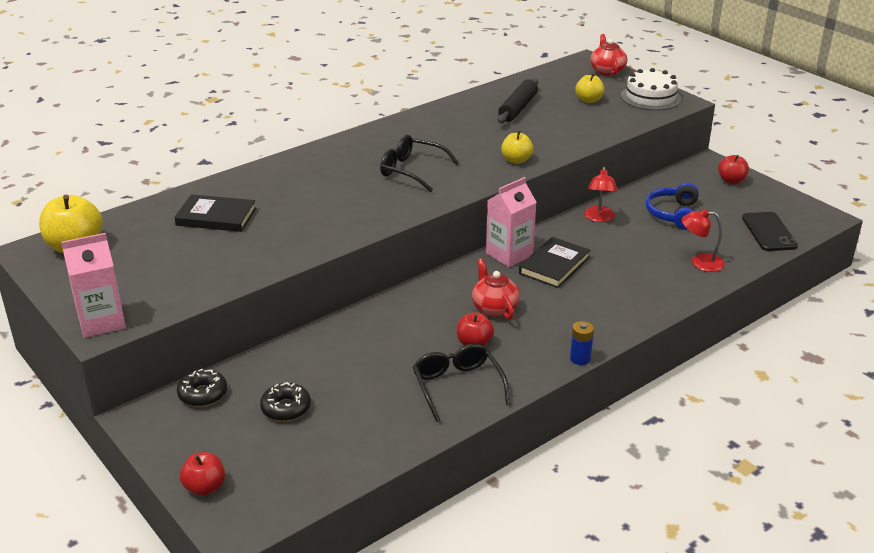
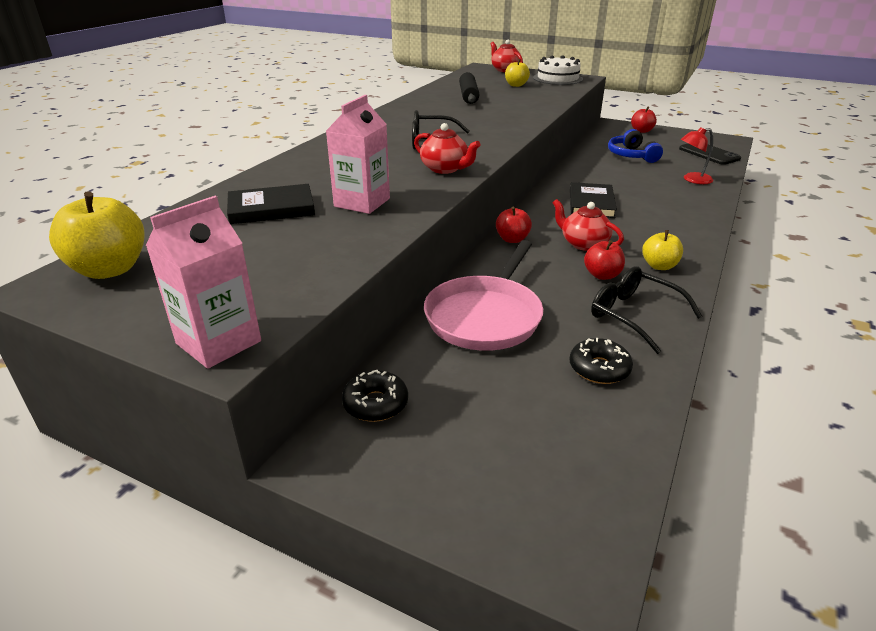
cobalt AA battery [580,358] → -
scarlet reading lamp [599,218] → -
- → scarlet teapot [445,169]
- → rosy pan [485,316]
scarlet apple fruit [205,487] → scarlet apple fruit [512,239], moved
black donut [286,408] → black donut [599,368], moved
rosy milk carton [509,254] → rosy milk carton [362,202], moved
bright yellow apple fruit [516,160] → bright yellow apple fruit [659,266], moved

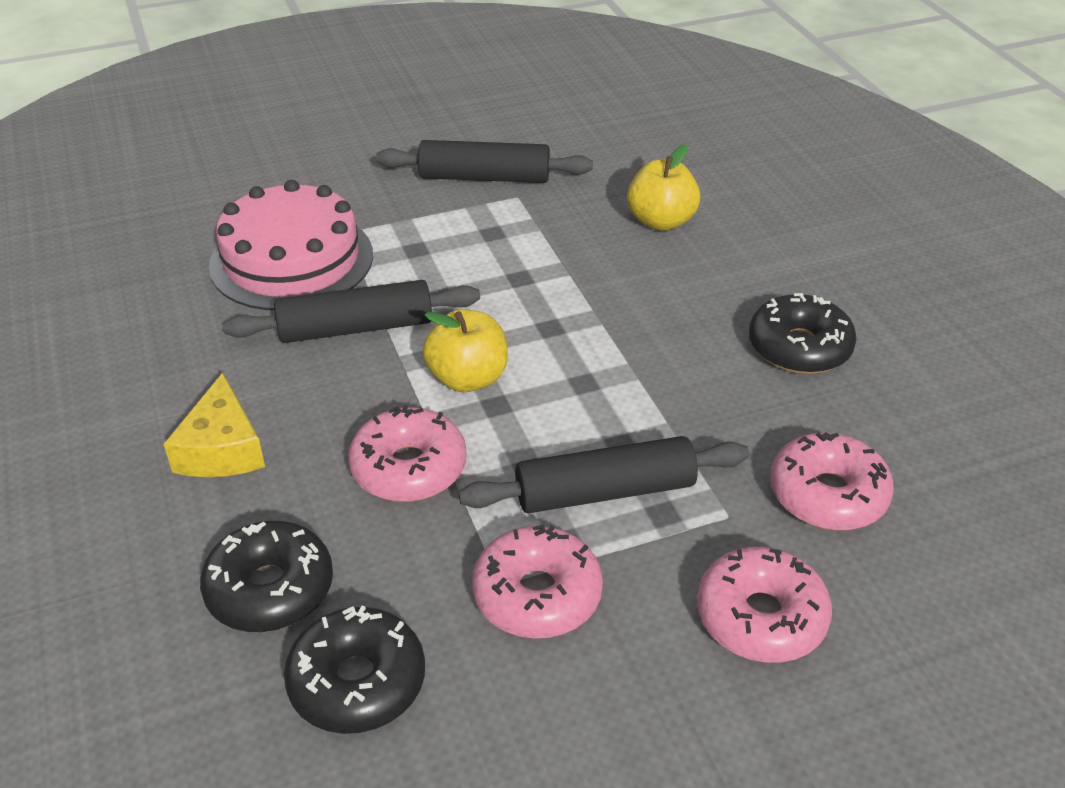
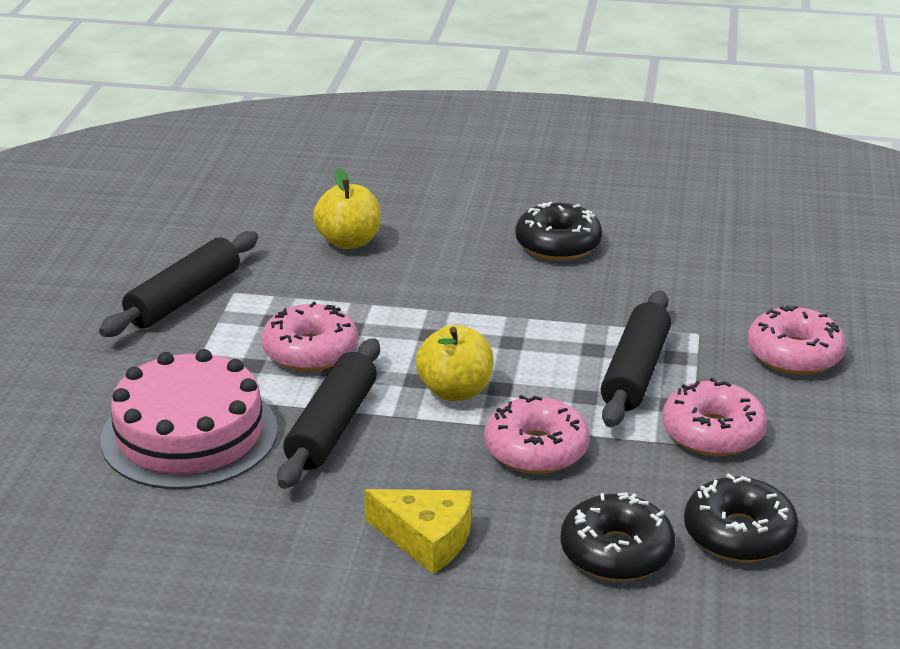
rosy donut [827,495] → rosy donut [310,351], moved

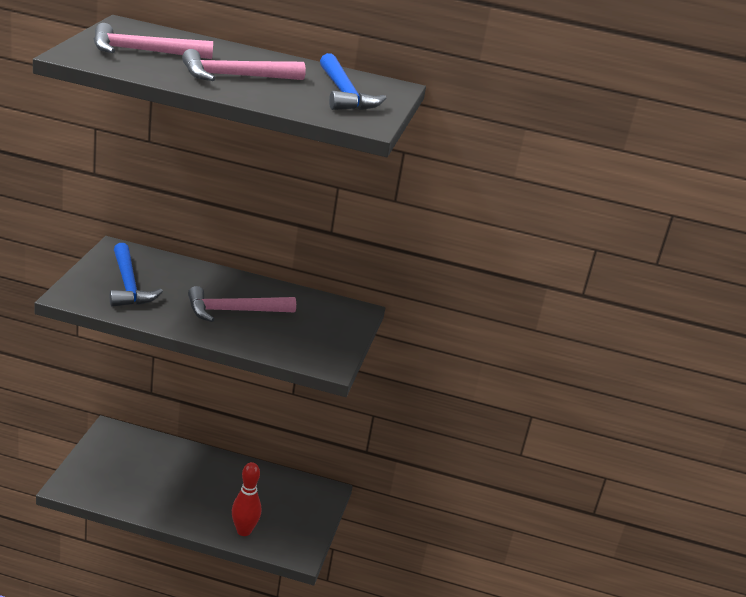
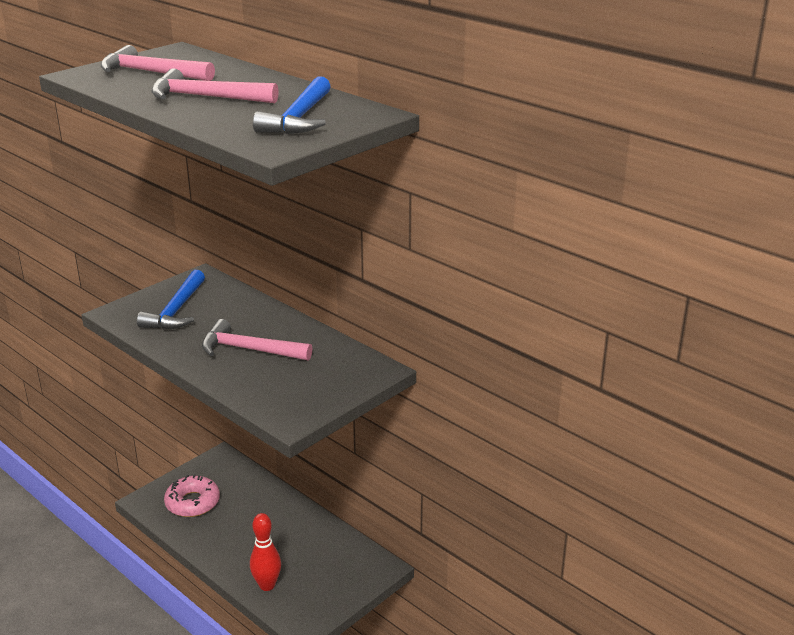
- → rosy donut [192,502]

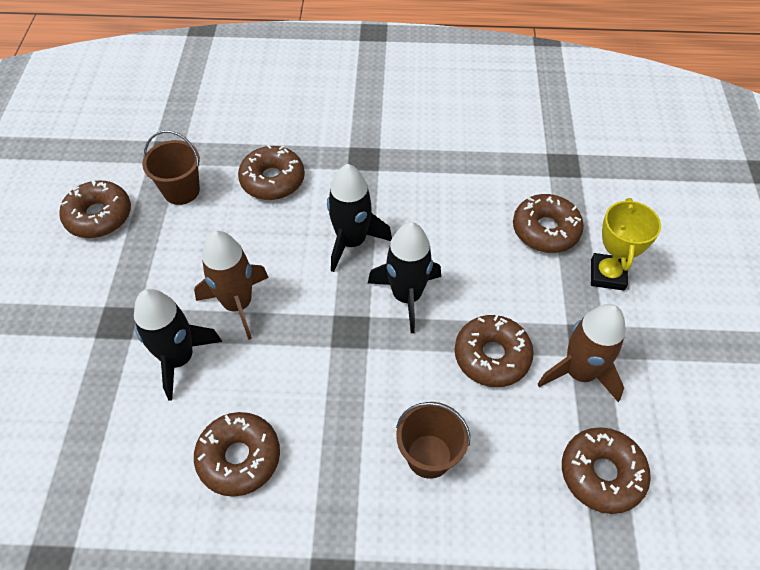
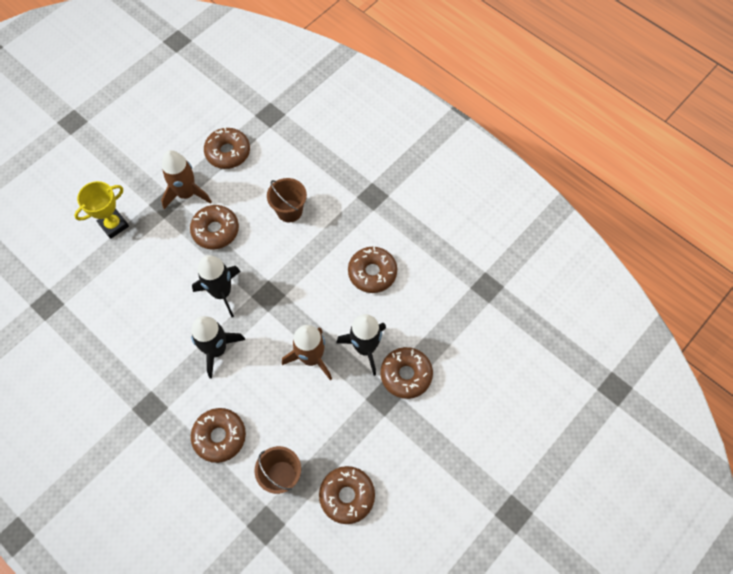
brown donut [545,230] → brown donut [406,375], moved

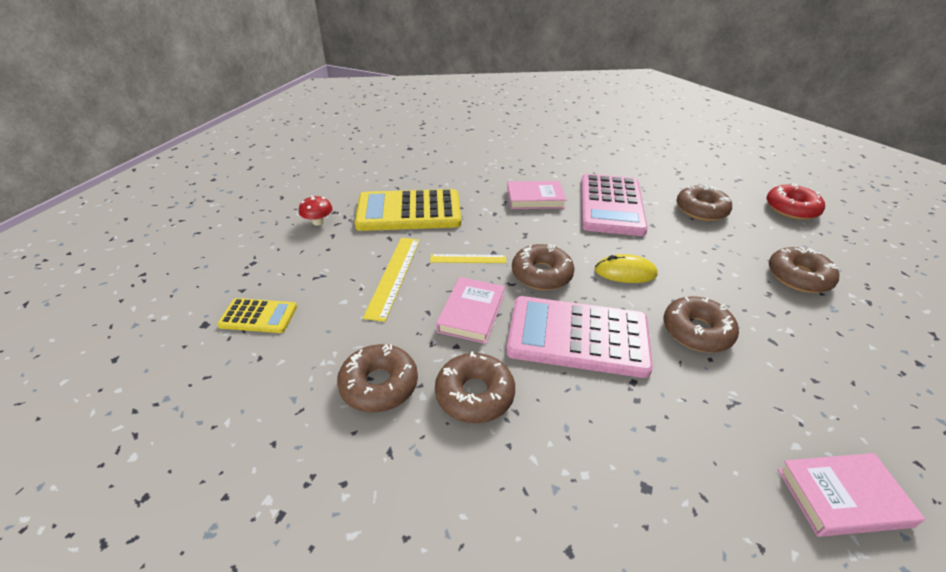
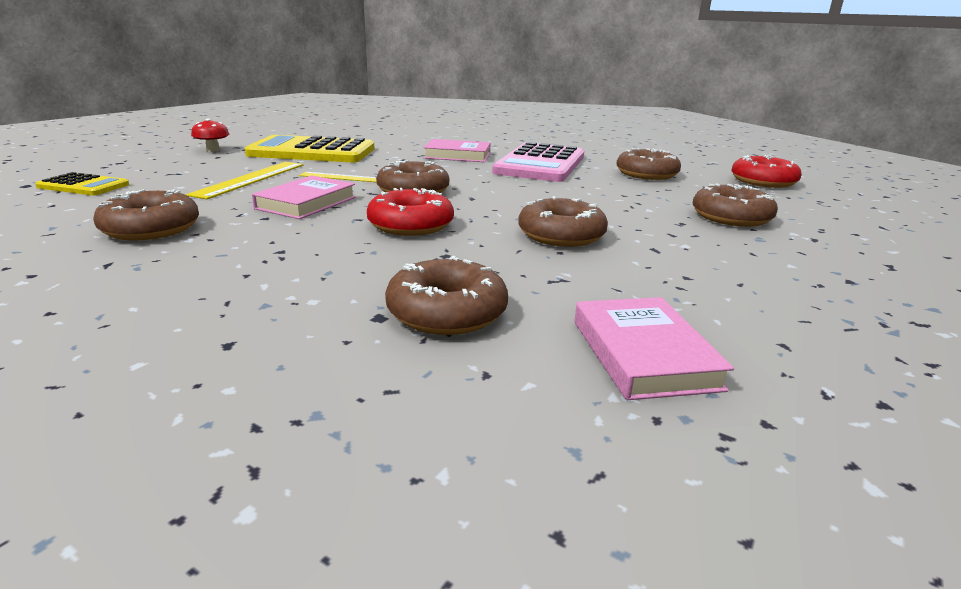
bright yellow computer mouse [625,272] → -
brown donut [474,394] → brown donut [447,312], moved
rosy calculator [578,336] → scarlet donut [410,225]
rosy hardback [842,497] → rosy hardback [643,354], 75 degrees clockwise

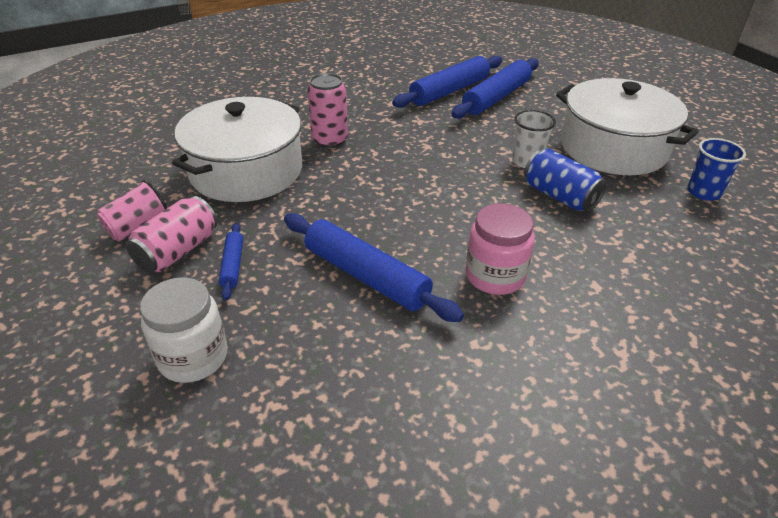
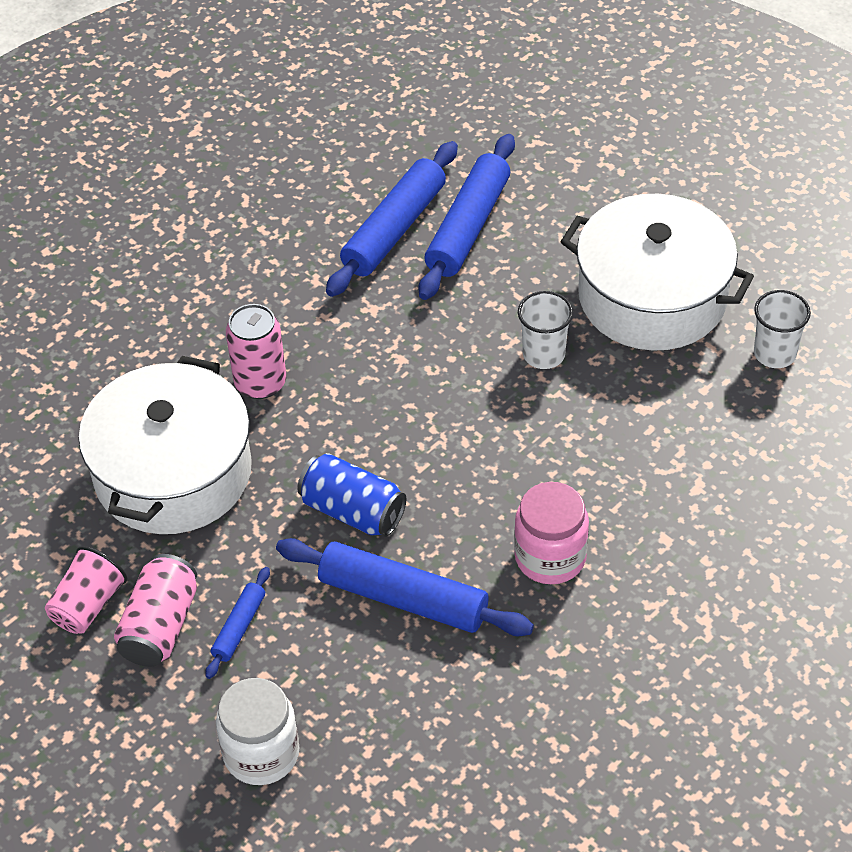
cobalt can [559,196] → cobalt can [352,511], moved
cobalt tumbler [703,192] → pure white tumbler [775,353]
cobalt rolling pin [232,265] → cobalt rolling pin [239,627], 45 degrees clockwise

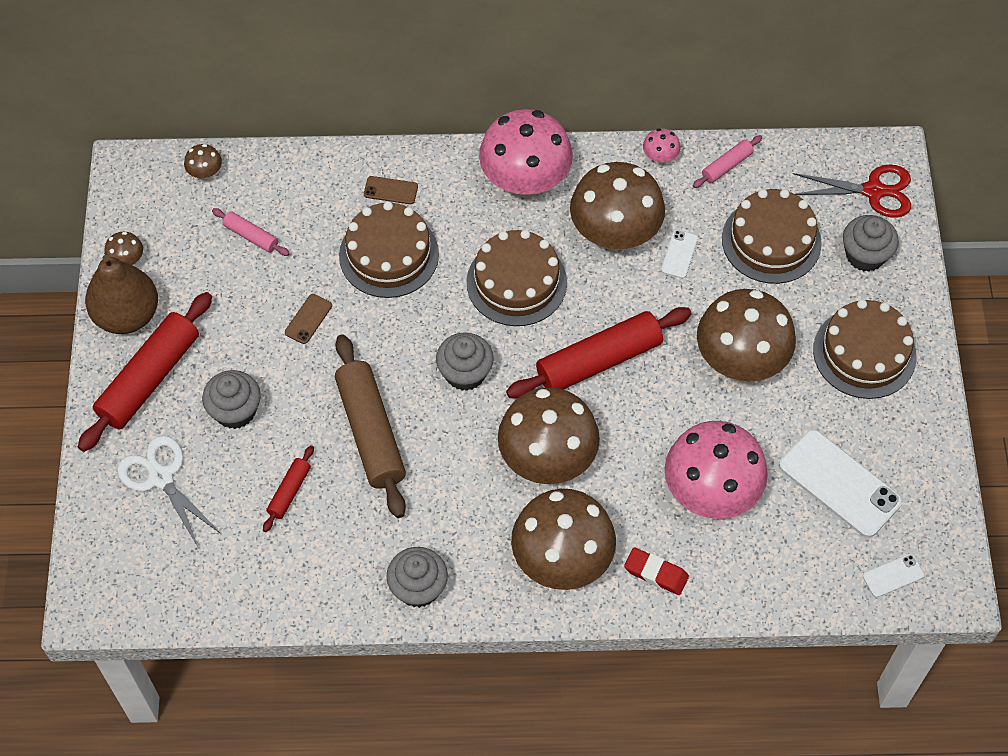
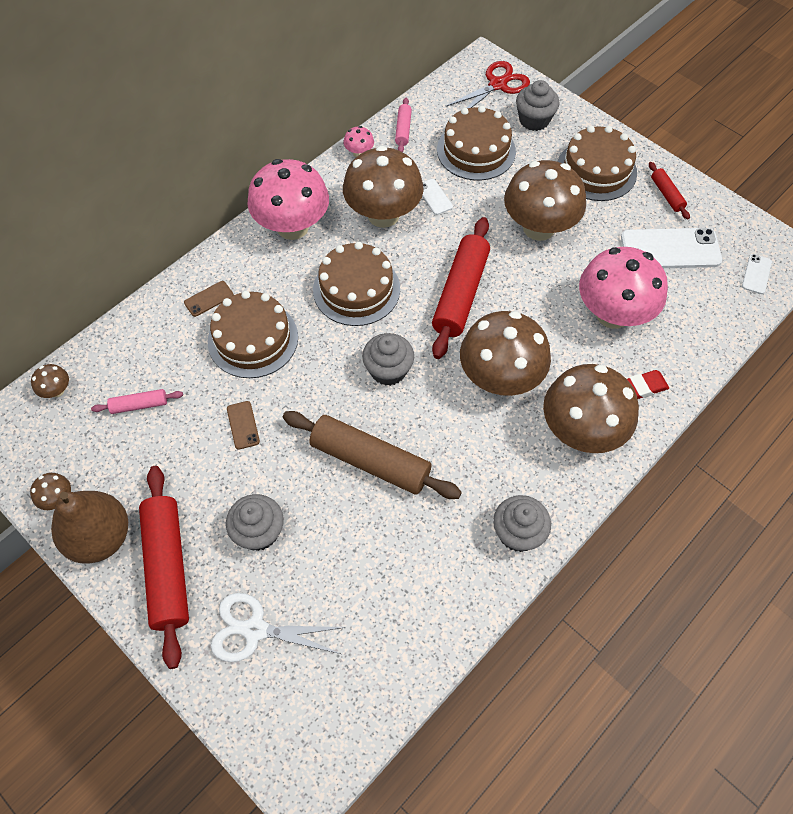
scarlet rolling pin [289,492] → scarlet rolling pin [666,194], moved

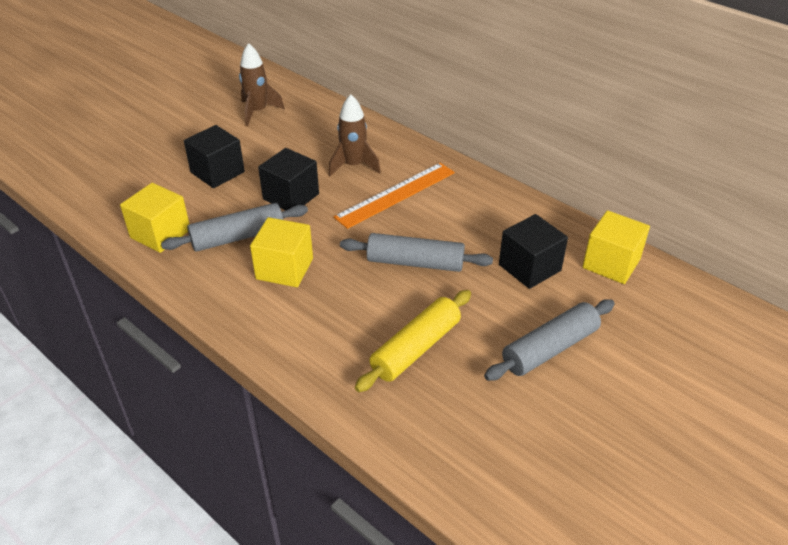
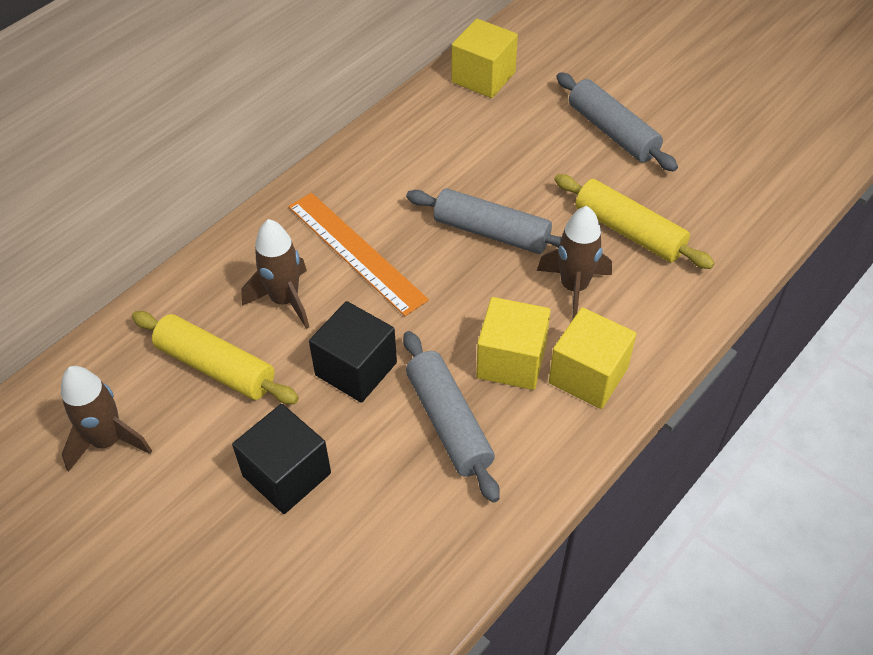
black solid cube [529,267] → -
- → bright yellow rolling pin [216,367]
- → brown toy rocket [574,287]
bright yellow solid cube [160,234] → bright yellow solid cube [588,375], moved
ash-grey rolling pin [415,262] → ash-grey rolling pin [491,232], 75 degrees counterclockwise

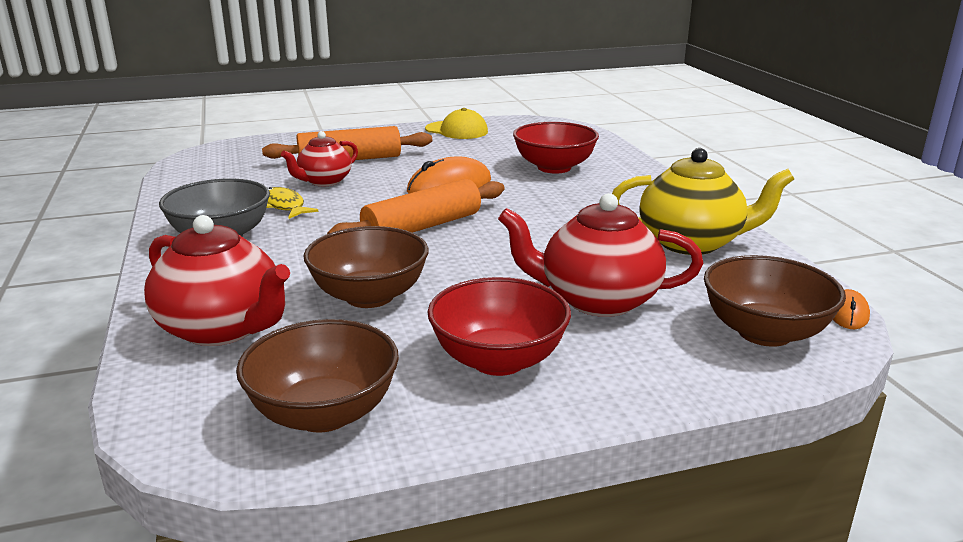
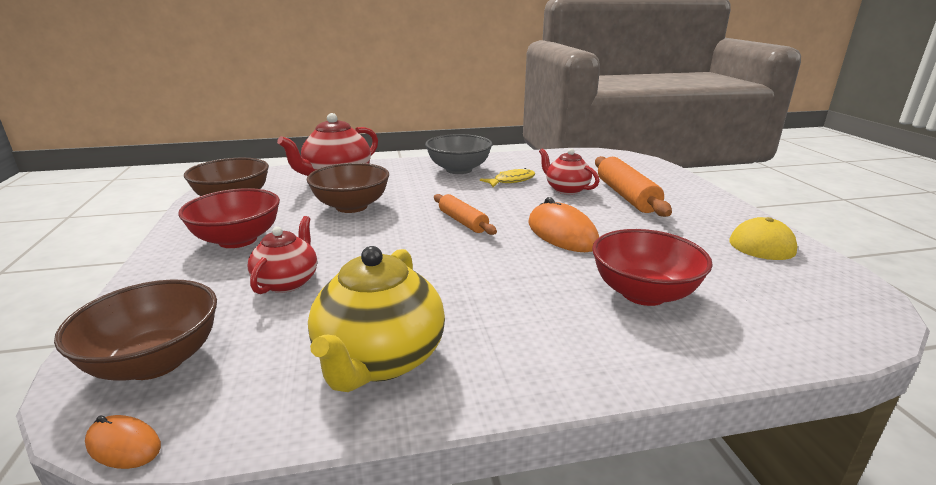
bright orange rolling pin [422,227] → bright orange rolling pin [462,222], x0.63
scarlet teapot [597,300] → scarlet teapot [287,282], x0.63

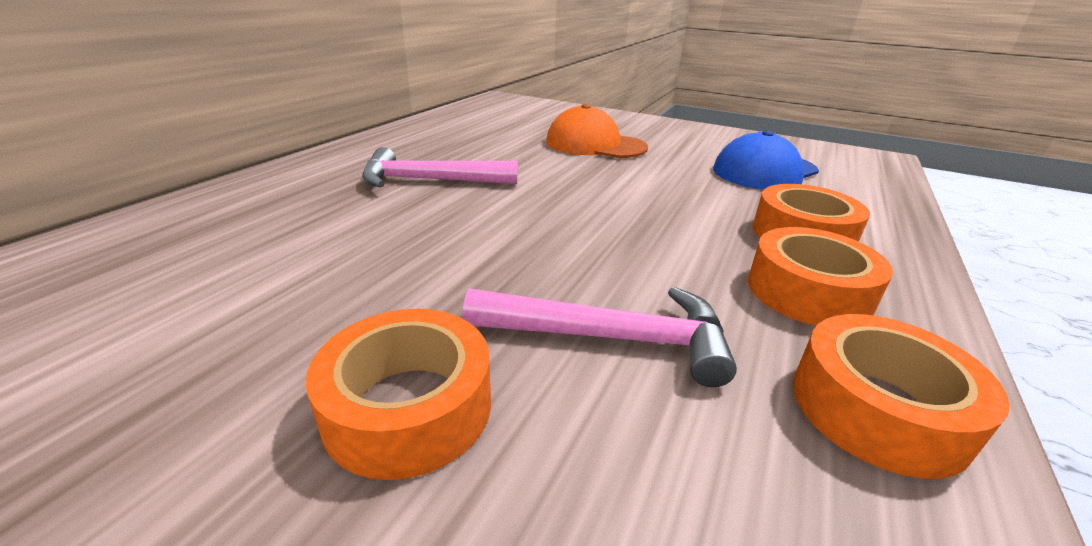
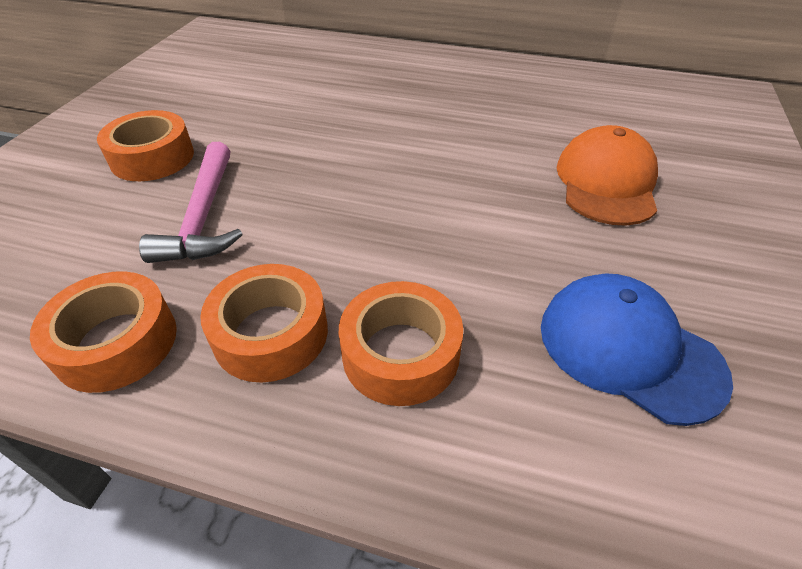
rosy hammer [430,180] → -

